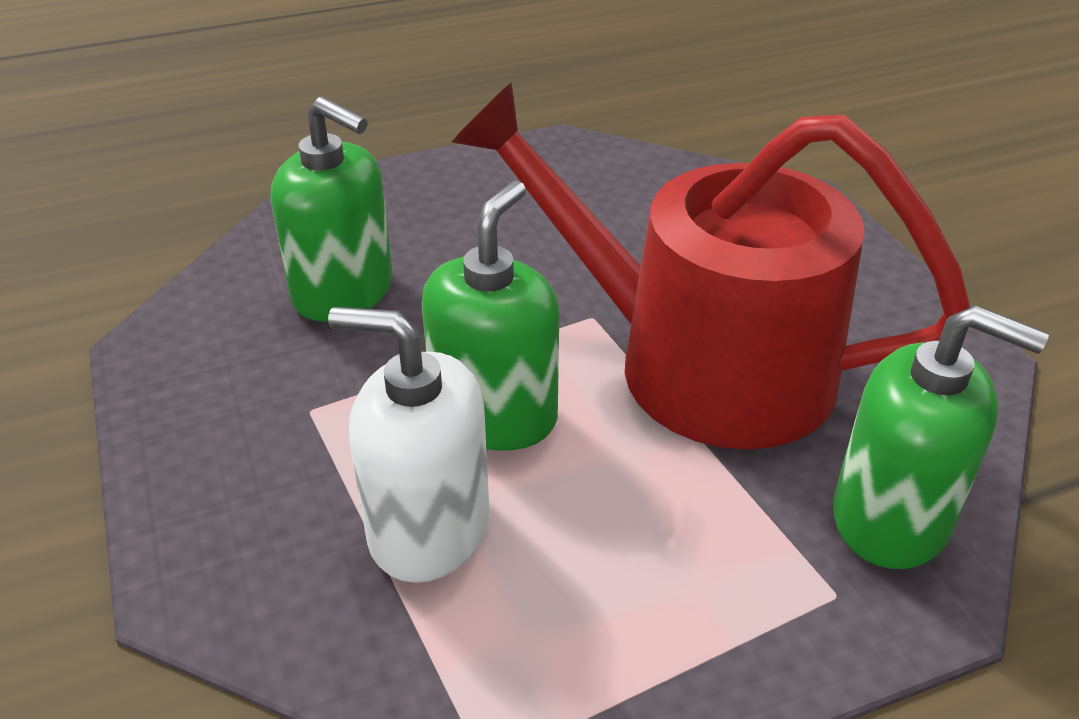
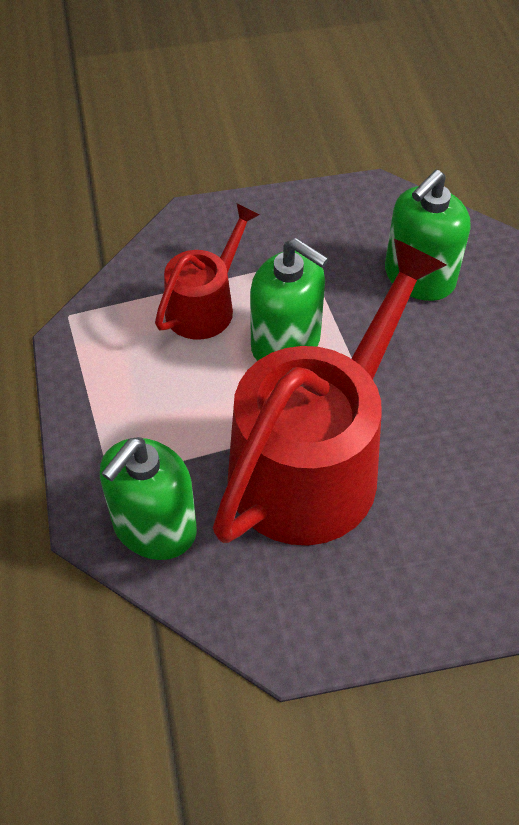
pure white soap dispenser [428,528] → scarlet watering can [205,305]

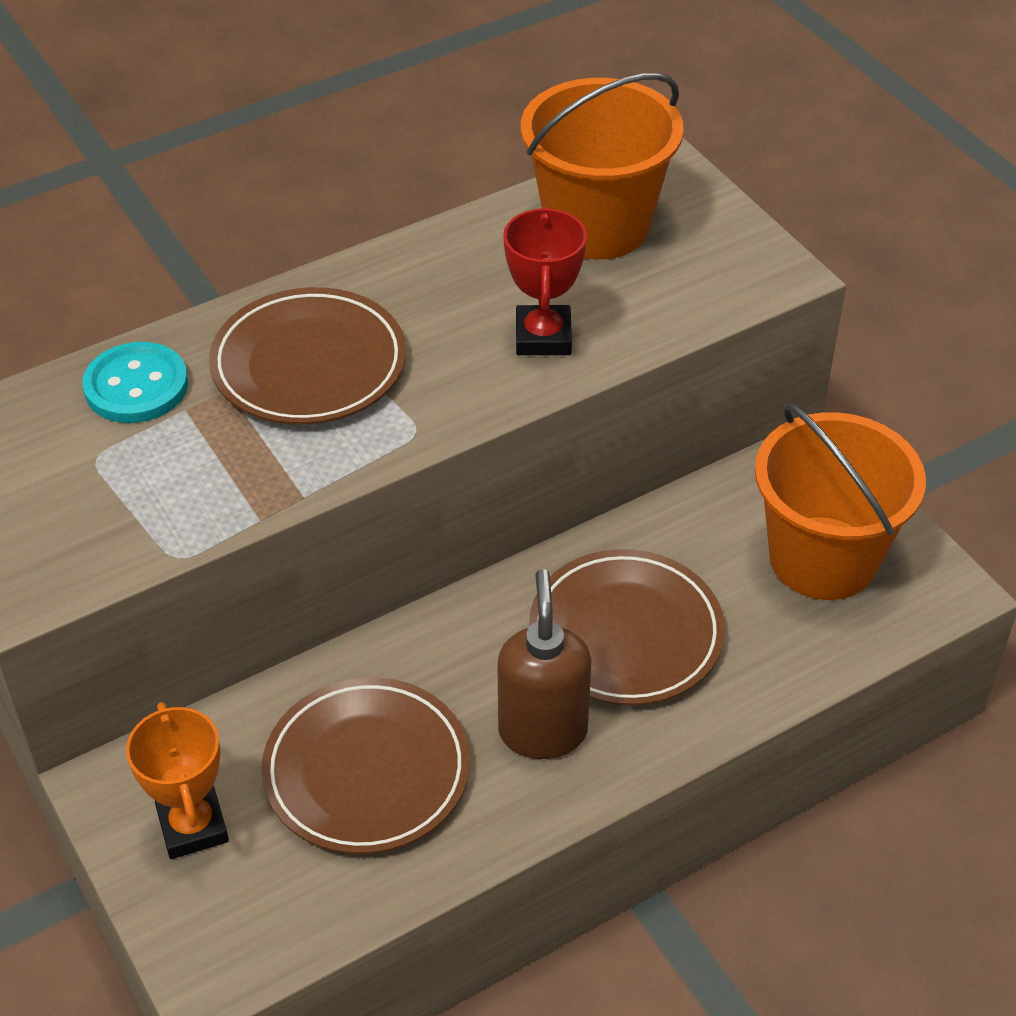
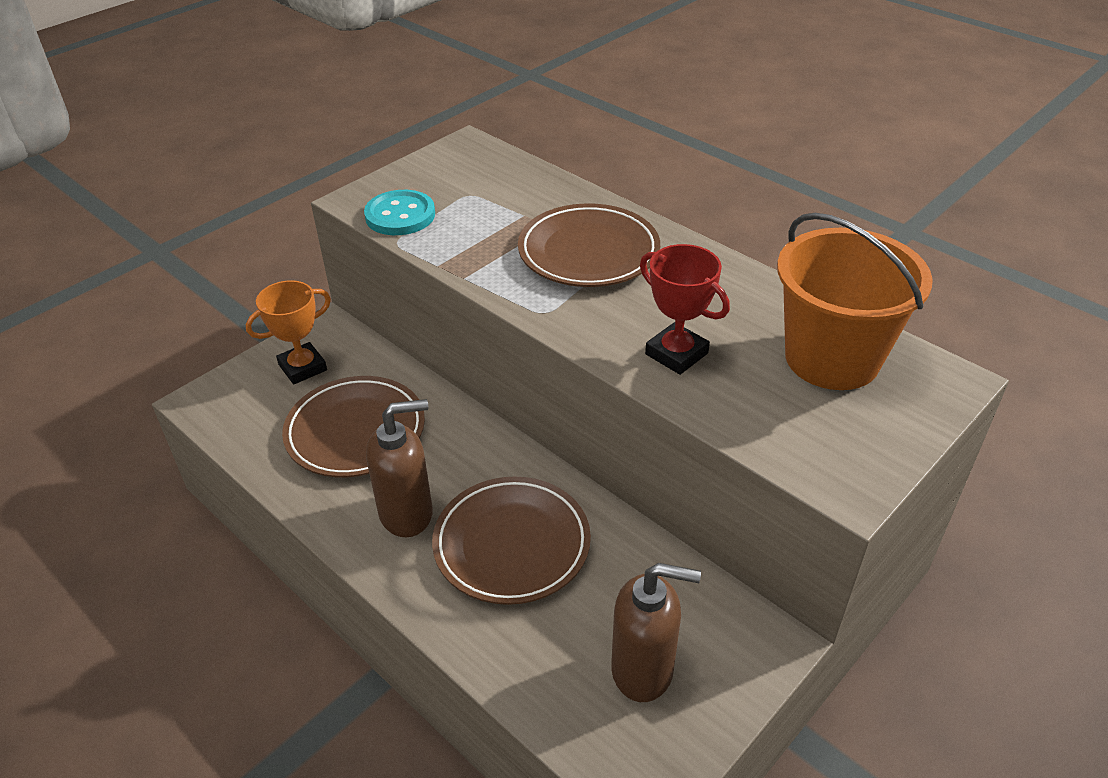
aqua sewing button [136,386] → aqua sewing button [400,215], moved
bright orange sand bucket [823,558] → brown soap dispenser [643,670]
scarlet trophy [543,337] → scarlet trophy [676,354], 60 degrees clockwise

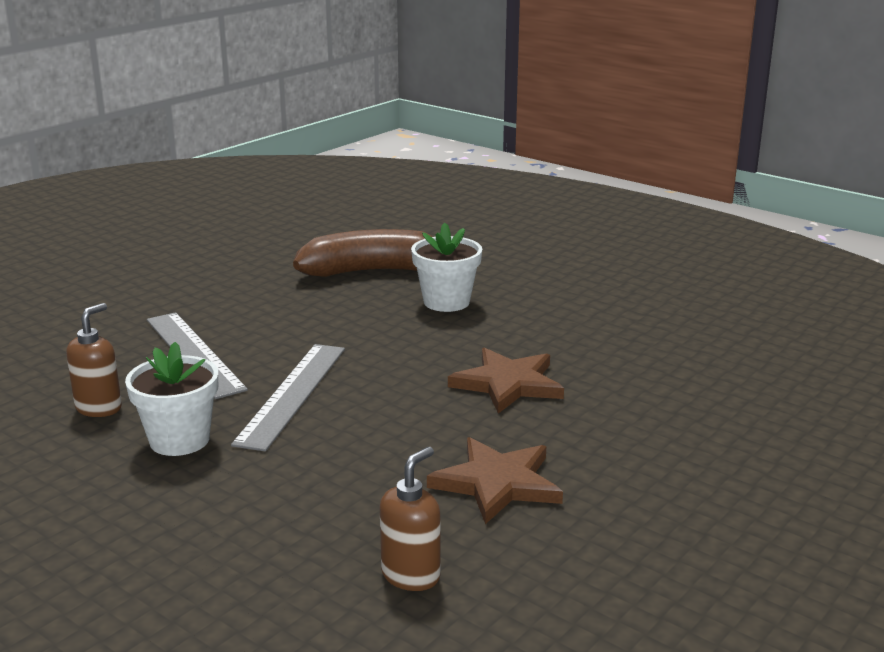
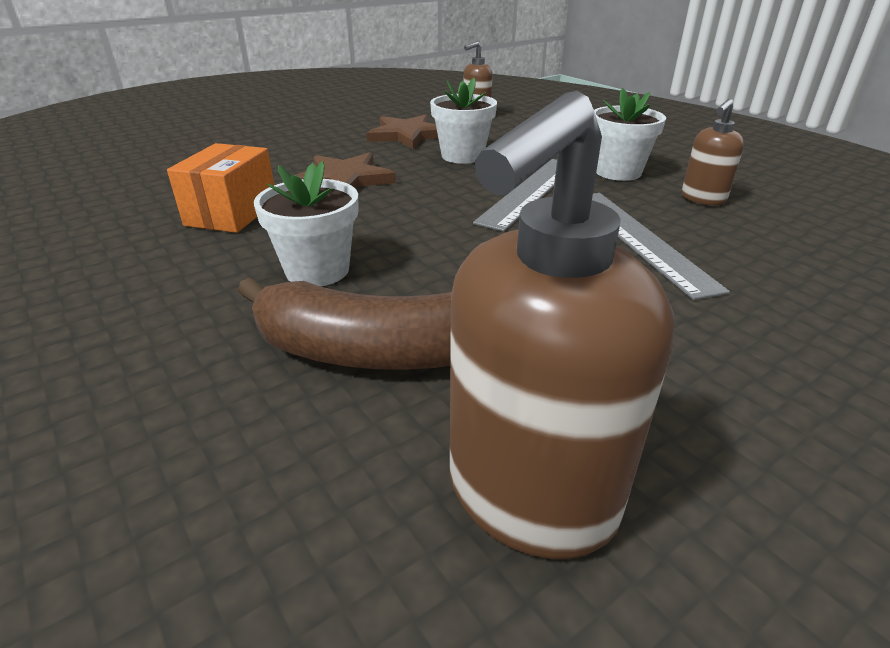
- → bright orange box [232,213]
- → pure white flower pot [462,156]
- → brown soap dispenser [529,496]

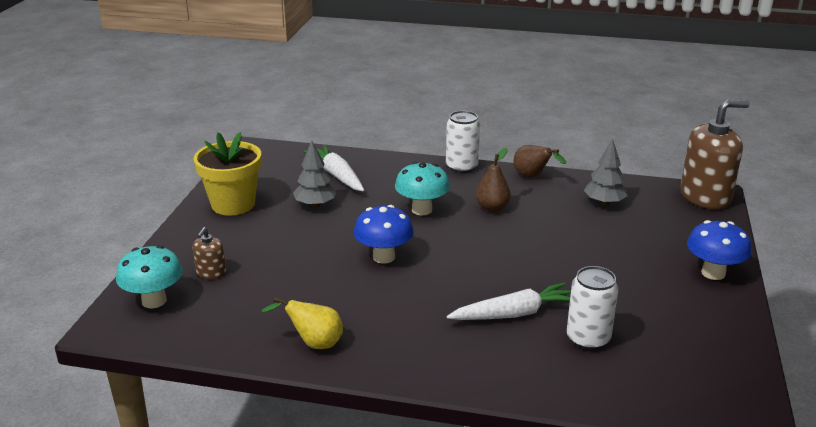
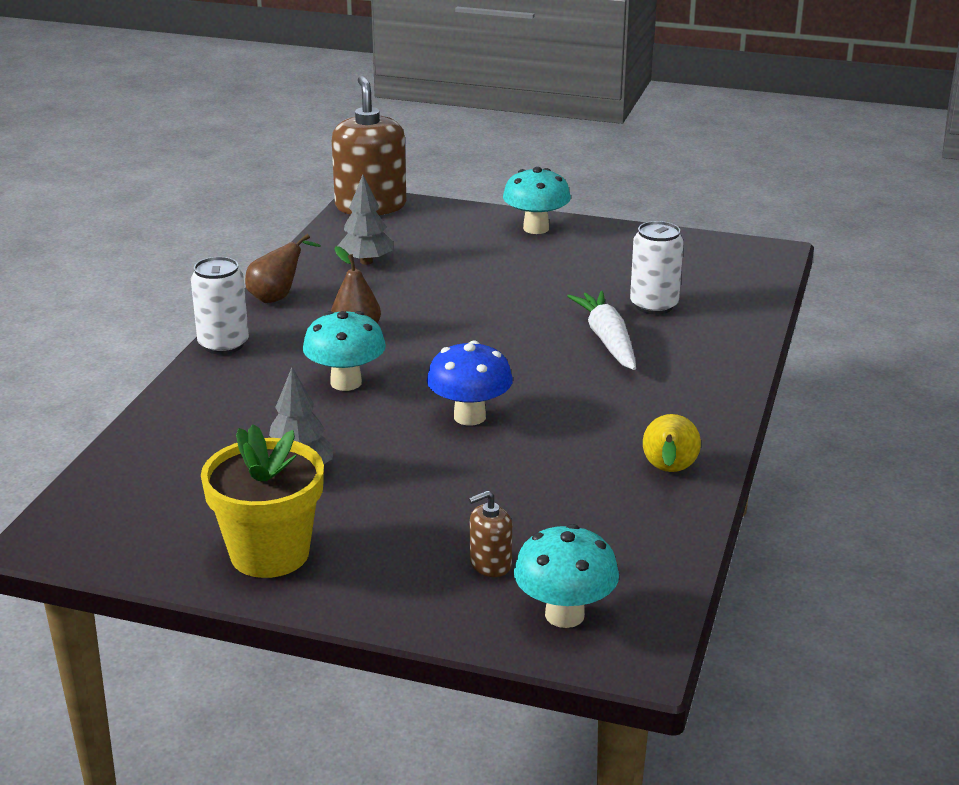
pure white carrot [337,175] → -
cobalt toadstool [713,273] → aqua toadstool [536,228]
brown soap dispenser [211,273] → brown soap dispenser [490,564], 135 degrees clockwise

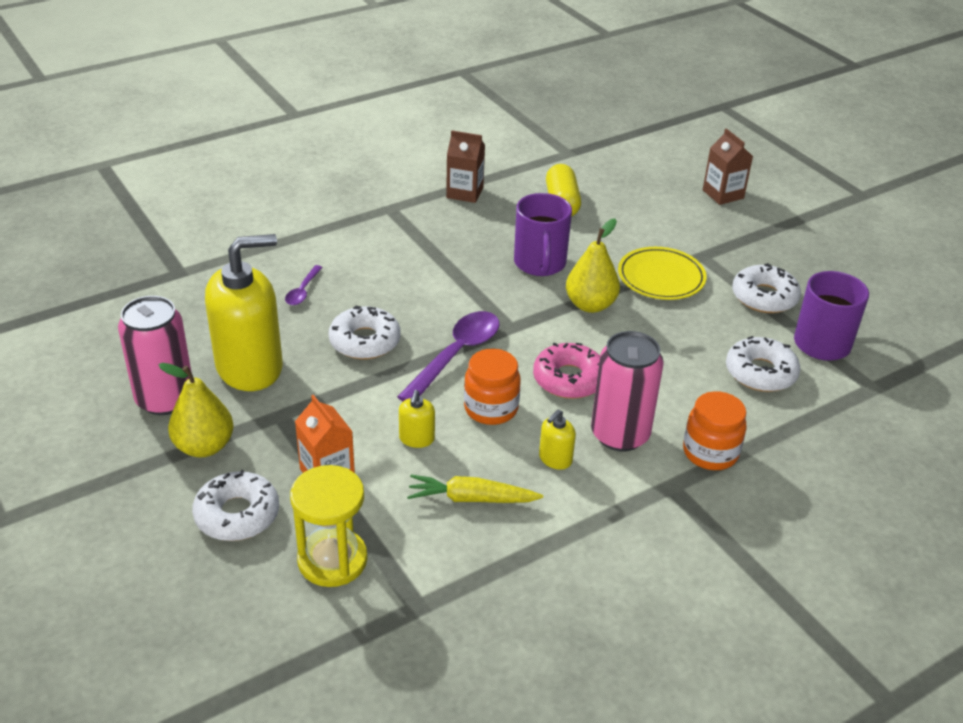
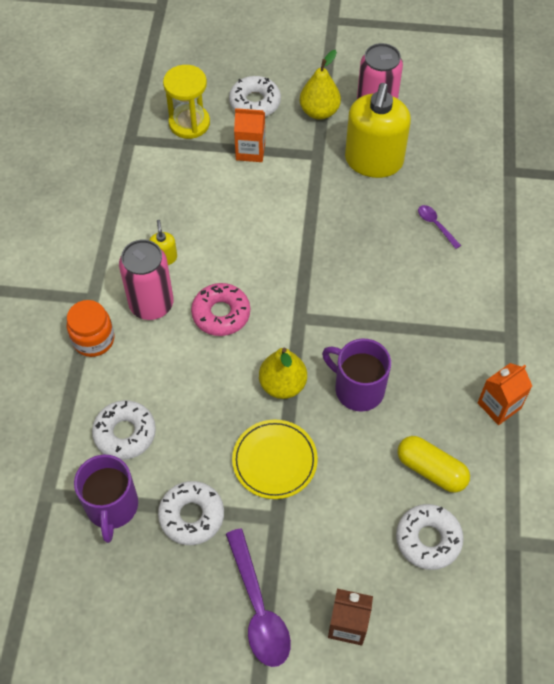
bright yellow soap dispenser [416,439] → -
bright yellow carrot [471,499] → -
bright orange preserve jar [491,408] → -
pure white donut [365,341] → pure white donut [428,539], moved
royal purple teaspoon [456,355] → royal purple teaspoon [258,608], moved
brown milk carton [465,192] → bright orange milk carton [499,405]

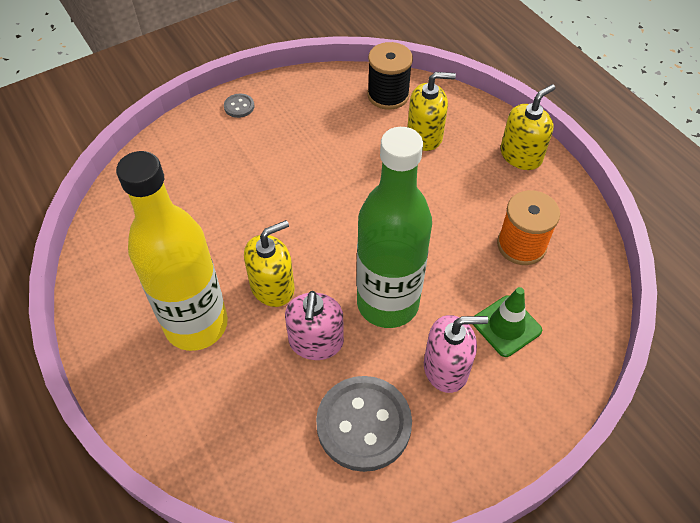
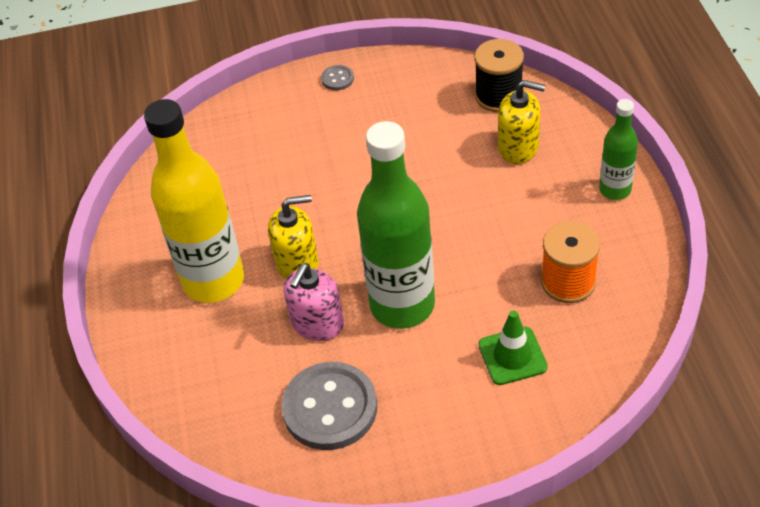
rosy soap dispenser [446,368] → -
bright yellow soap dispenser [521,155] → green flask [615,190]

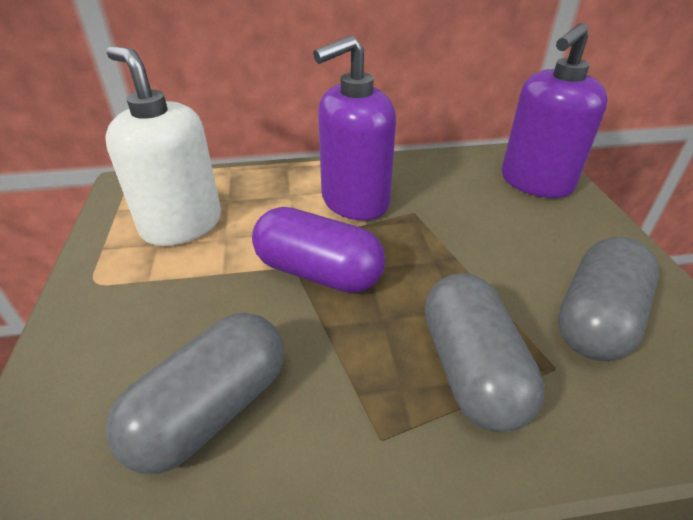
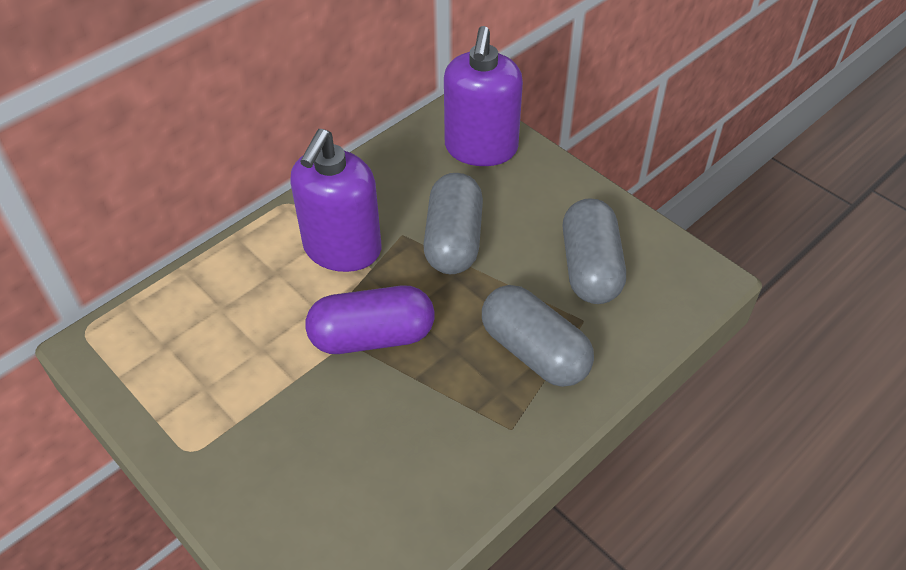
pure white soap dispenser [182,225] → -
ash-grey pill shape [211,409] → ash-grey pill shape [453,240], moved

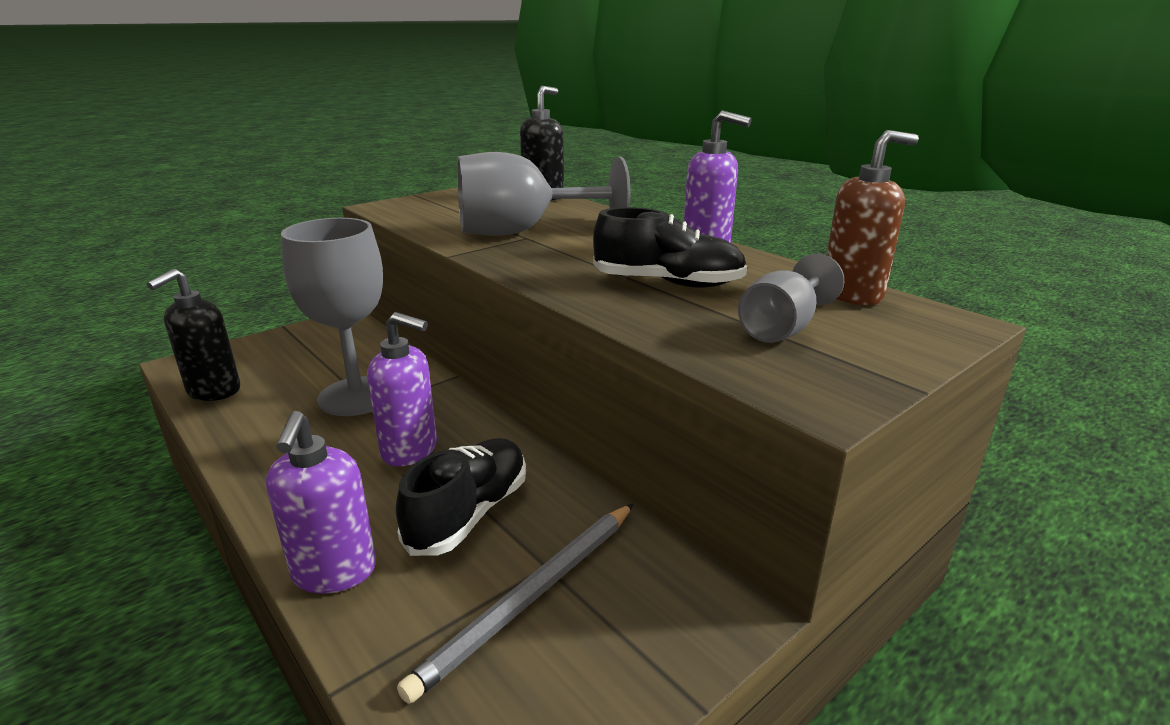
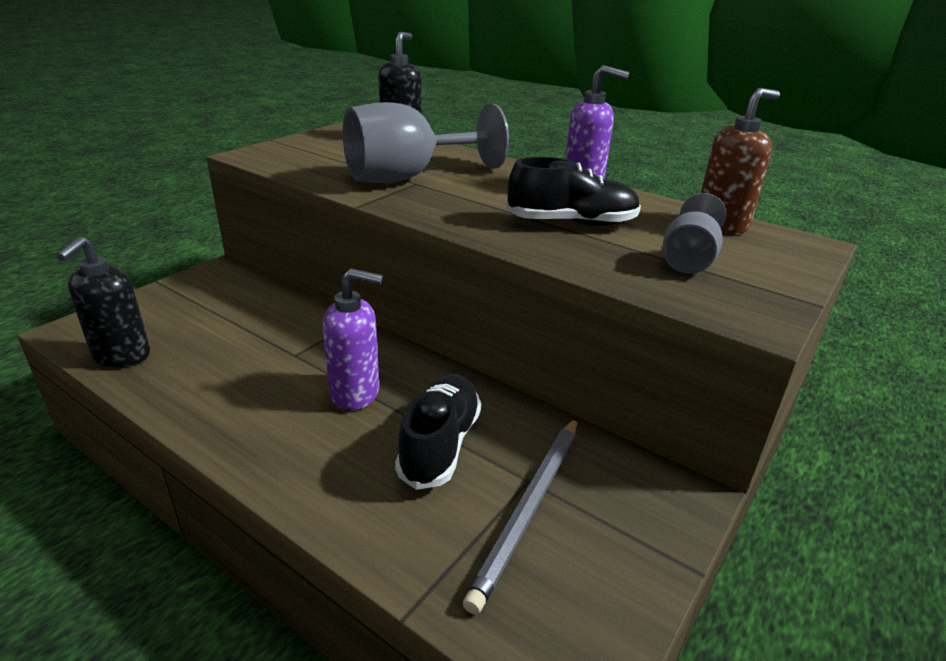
royal purple soap dispenser [334,572] → -
ash-grey chalice [357,396] → -

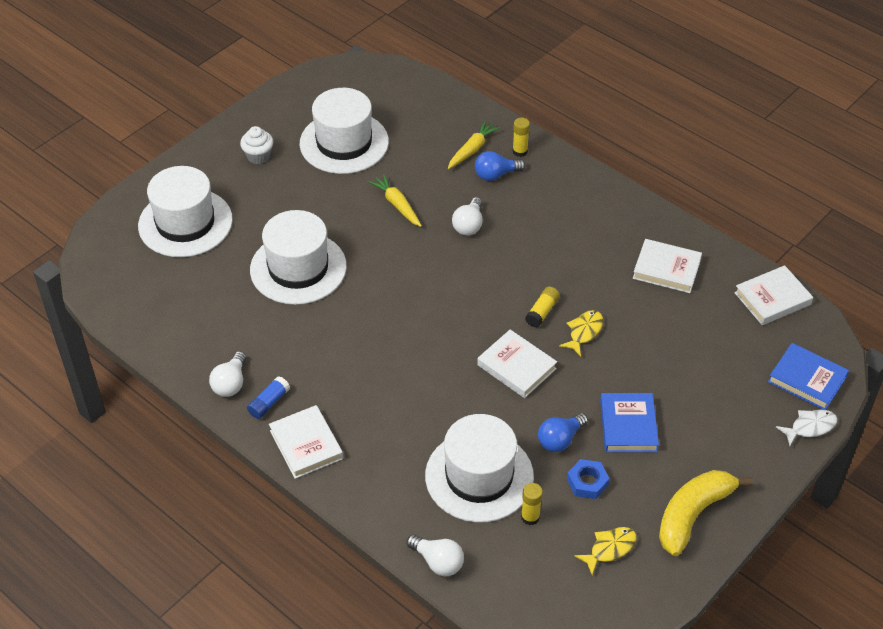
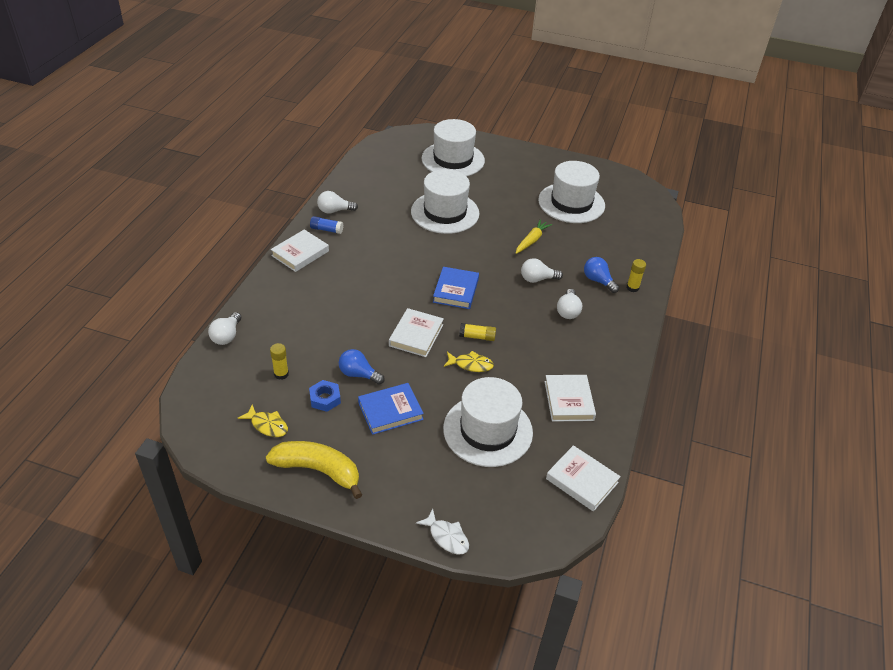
pure white muffin [258,156] → -
bright yellow carrot [472,149] → -
- → pure white lightbulb [568,311]
pure white tall hat [479,476] → pure white tall hat [488,430], moved
cobalt hardback [807,379] → cobalt hardback [456,290], moved

